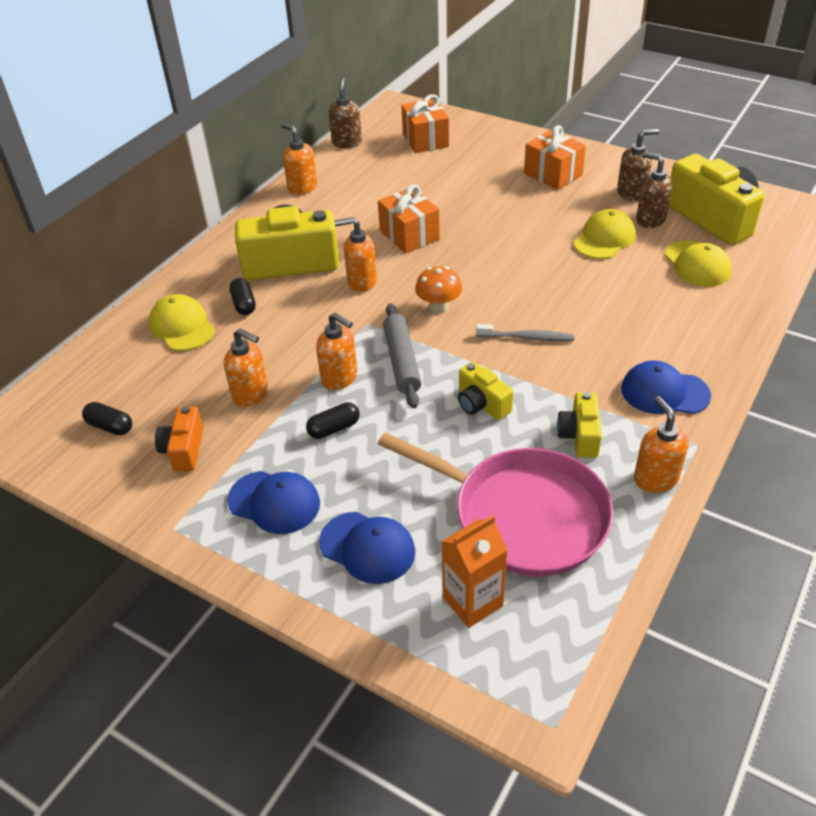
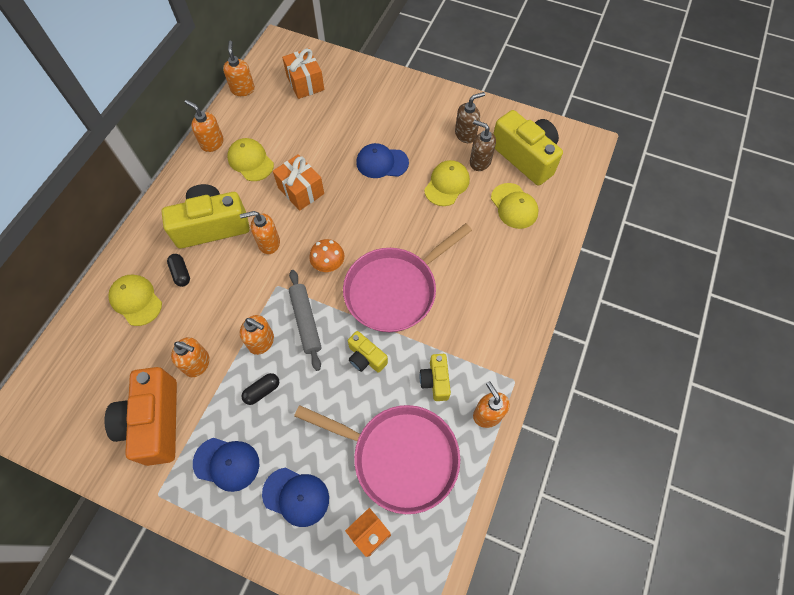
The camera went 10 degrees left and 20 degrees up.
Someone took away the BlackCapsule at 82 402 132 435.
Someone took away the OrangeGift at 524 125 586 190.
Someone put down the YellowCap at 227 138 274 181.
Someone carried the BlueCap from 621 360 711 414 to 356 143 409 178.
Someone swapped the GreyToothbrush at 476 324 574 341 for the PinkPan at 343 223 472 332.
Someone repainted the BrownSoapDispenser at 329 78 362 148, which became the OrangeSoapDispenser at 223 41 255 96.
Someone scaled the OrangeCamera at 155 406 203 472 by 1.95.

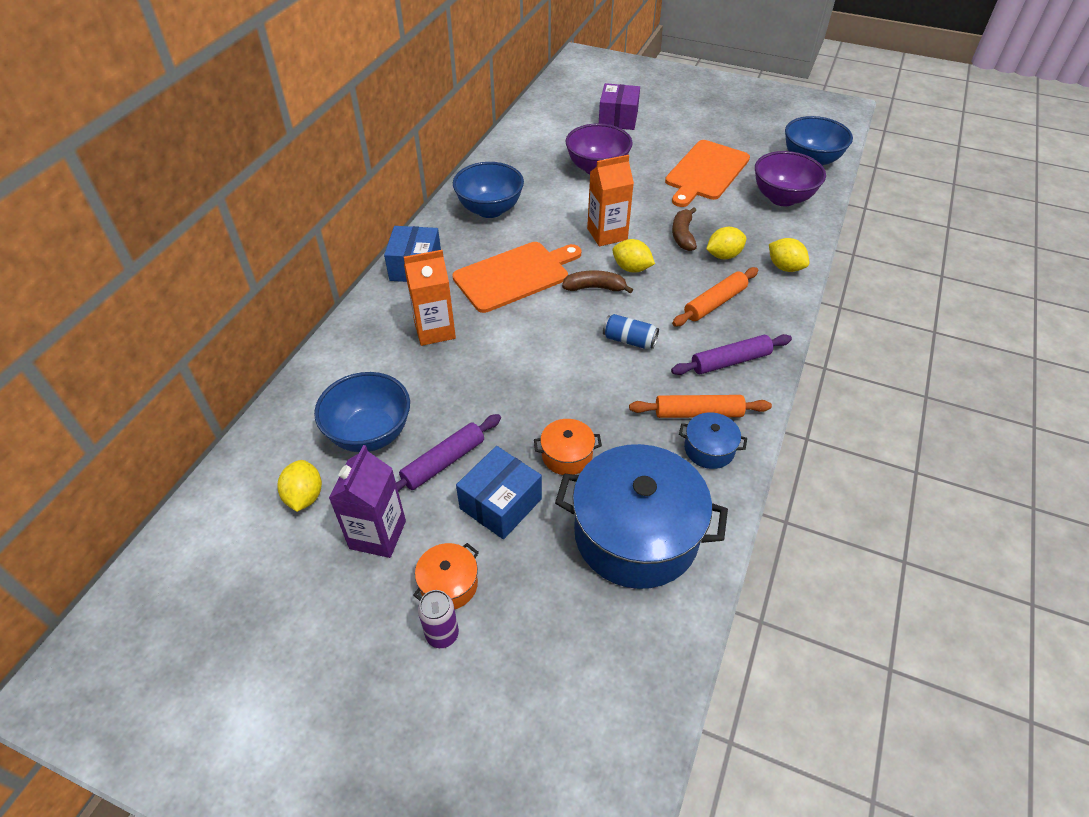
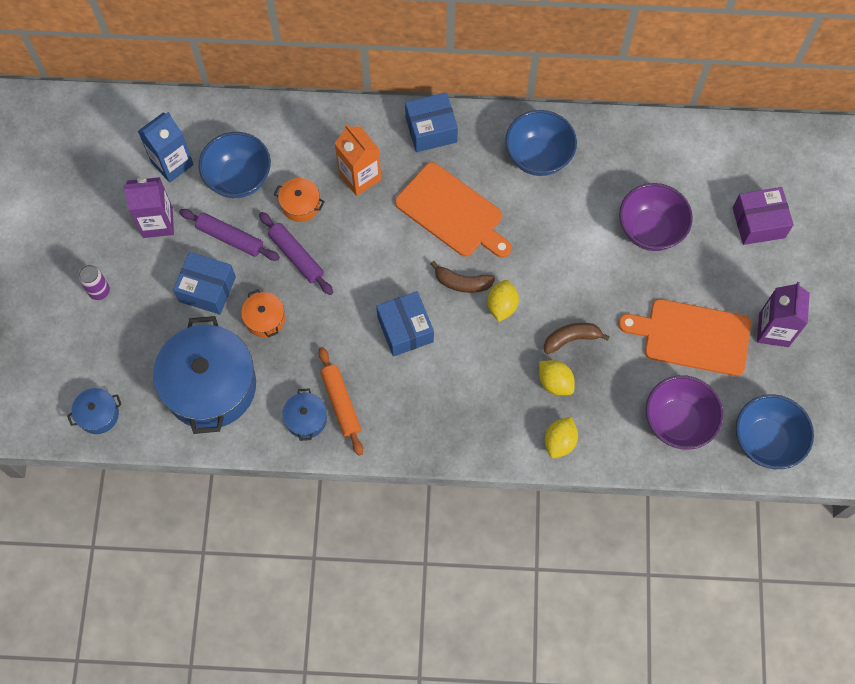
The camera went 70 degrees right and 20 degrees up.
Someone took away the OrangeCarton at 587 155 634 246.
Someone took away the OrangeRollingPin at 672 267 758 326.
Someone put down the BluePot at 67 388 122 434.
Someone put down the PurpleCarton at 757 282 810 347.
Someone carried the OrangePot from 413 543 479 609 to 274 178 325 222.
Someone carried the PurpleRollingPin from 671 334 792 375 to 259 212 333 295.
Someone swapped the YellowLemon at 277 460 322 512 for the BlueCarton at 138 112 194 183.
Someone swapped the BlueCan at 603 314 659 349 for the BlueBox at 376 291 434 357.
Someone rotated the BrownBanana at 562 270 633 294 by 120 degrees clockwise.

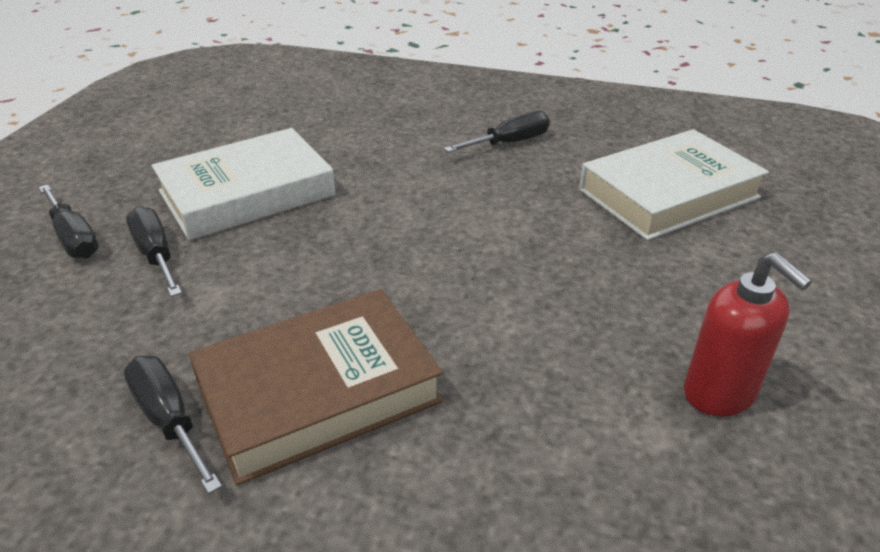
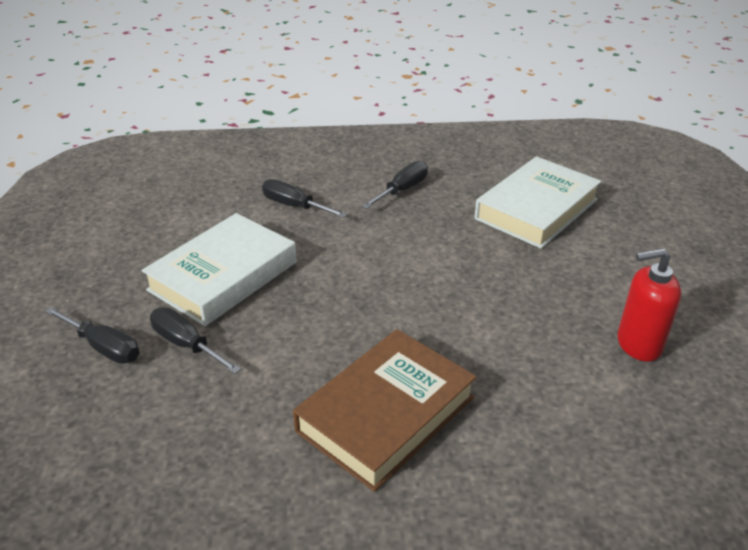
The camera went 20 degrees left and 0 degrees up.
Someone carried the BlackScrewdriver from 124 356 222 494 to 262 179 347 218.
Someone rotated the RedSoapDispenser at 684 252 812 417 by 135 degrees clockwise.

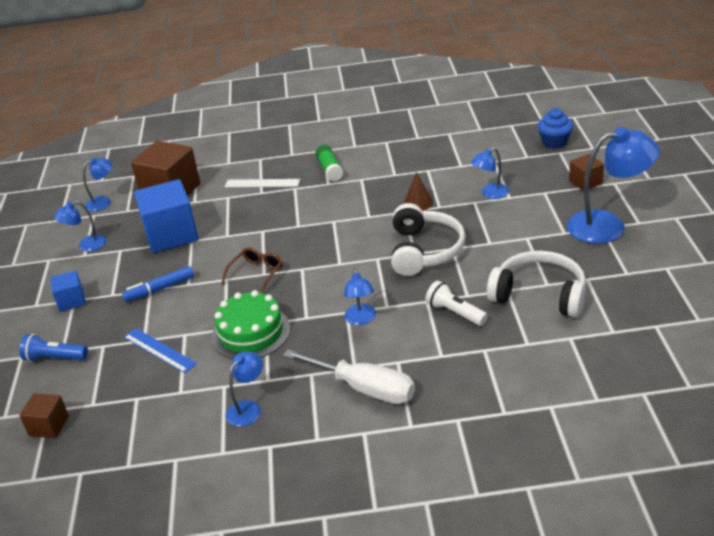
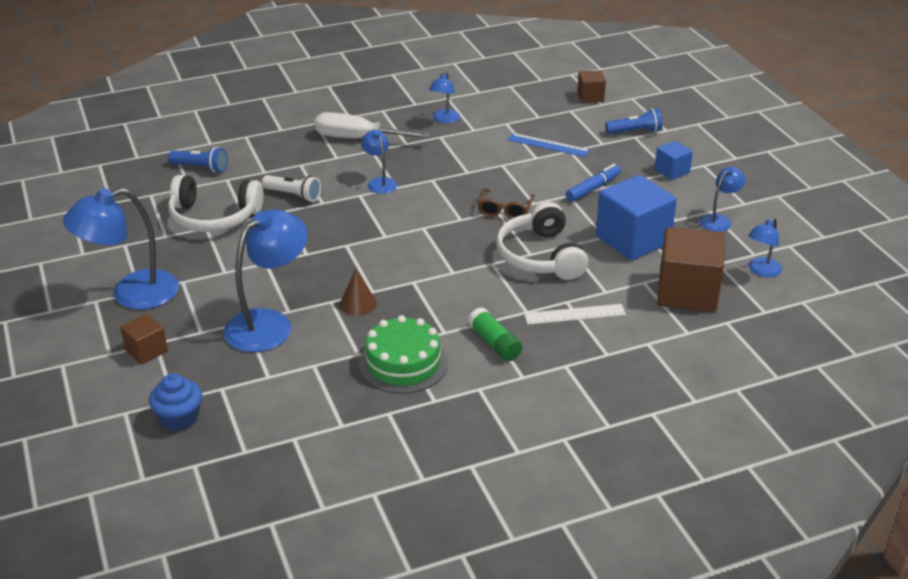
The camera went 160 degrees right and 0 degrees up.
Someone put down the BlueFlashlight at 168 147 227 173.
Someone carried the GreenCake from 212 290 290 359 to 359 315 448 394.
Someone carried the WhiteHeadphones from 391 203 466 276 to 496 202 588 280.
Someone scaled the BlueLamp at 471 148 509 199 by 1.92.

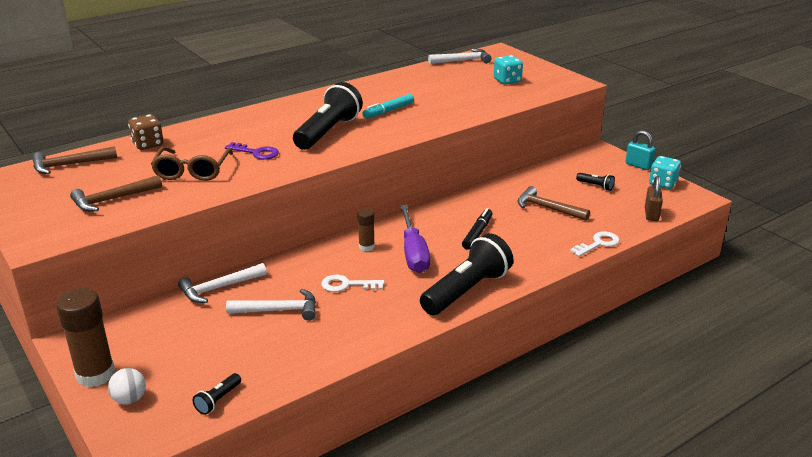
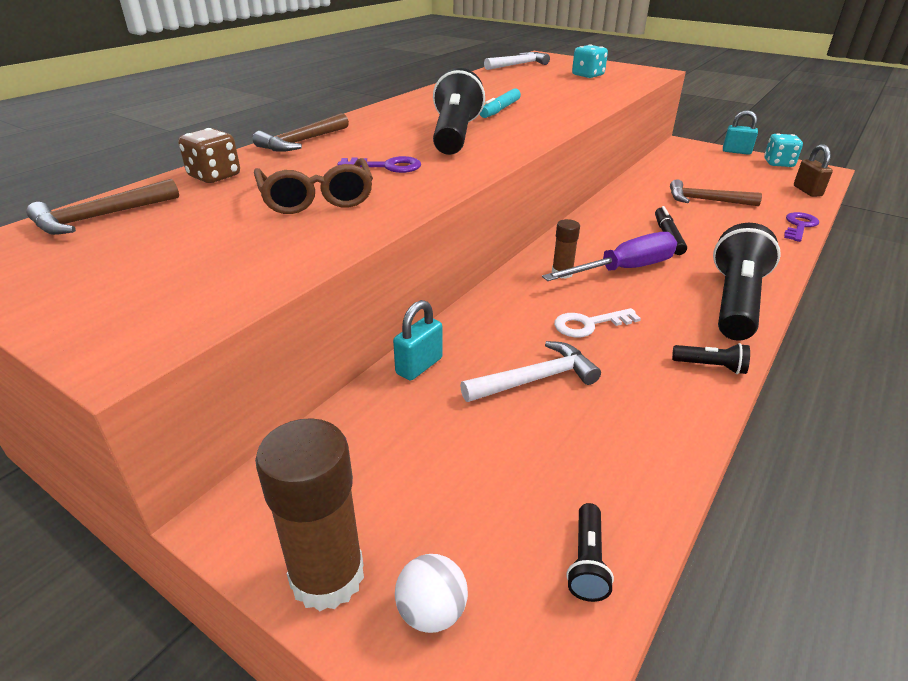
The camera went 20 degrees left and 5 degrees up.
Someone carried the BrownHammer from 70 175 162 212 to 253 113 349 152.
Someone carried the BlackFlashlight from 576 173 615 191 to 672 343 750 374.
Someone swapped the WhiteHammer at 178 263 267 303 for the TurquoisePadlock at 393 300 443 381.
Someone repainted the WhiteKey at 570 232 620 257, which became the PurpleKey at 784 212 819 242.
Someone rotated the PurpleScrewdriver at 400 205 430 273 by 90 degrees counterclockwise.

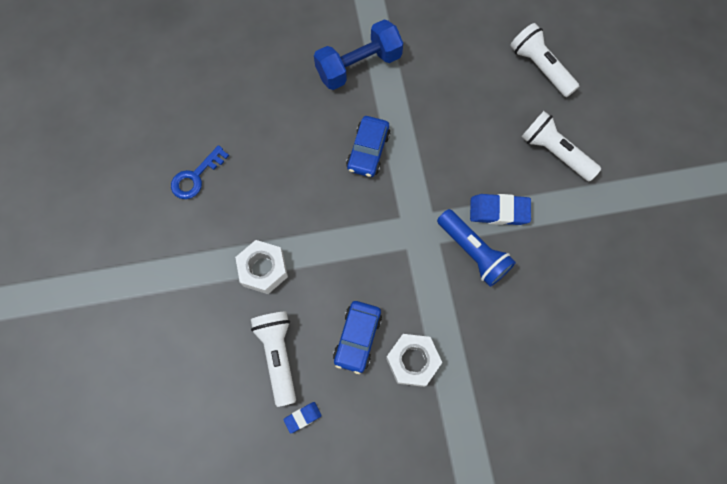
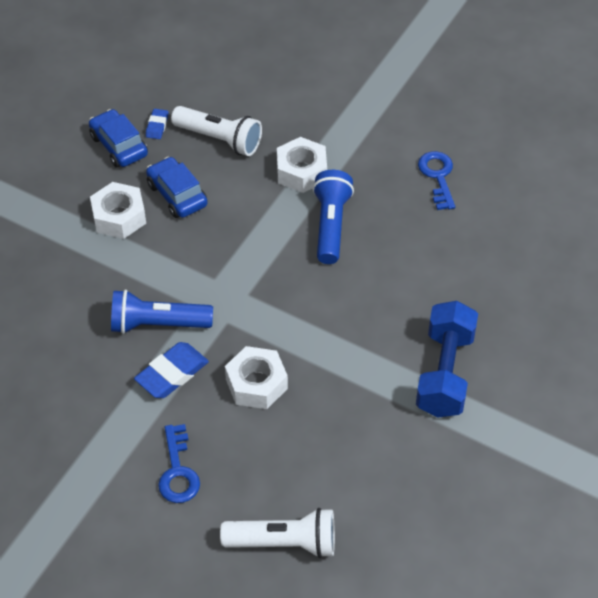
The camera went 130 degrees right and 20 degrees down.
Someone put down the WhiteNut at 225 346 288 409.
Someone put down the BlueFlashlight at 313 170 354 264.
Someone carried the BlueCar from 346 116 390 177 to 89 109 148 168.
Someone swapped the WhiteFlashlight at 521 111 601 181 for the BlueKey at 158 424 200 503.

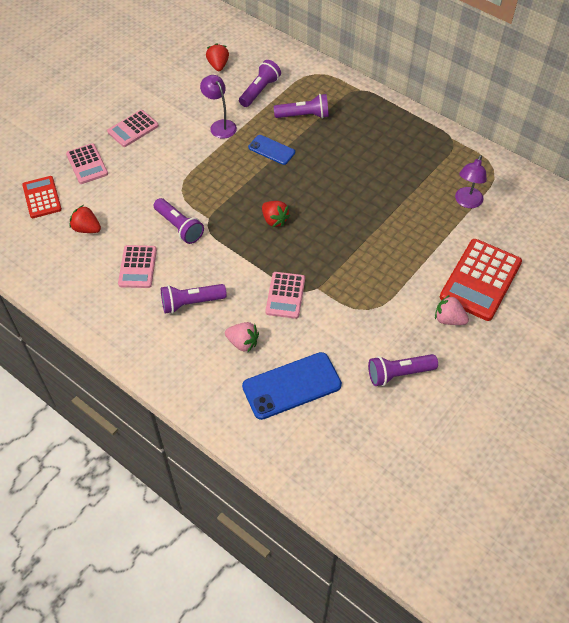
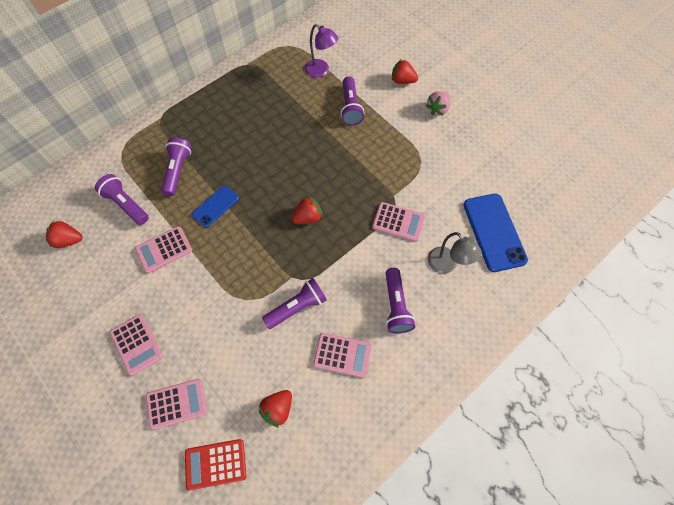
The camera went 80 degrees left and 10 degrees up.
Someone carried the PurpleFlashlight from 368 354 438 386 to 340 76 364 125.
Someone swapped the PurpleLamp at 200 75 237 139 for the PinkCalculator at 135 226 192 273.
Someone swapped the PinkStrawberry at 225 322 259 352 for the GreyLamp at 428 232 482 274.
Someone swapped the RedCalculator at 440 239 522 321 for the RedStrawberry at 392 60 418 84.

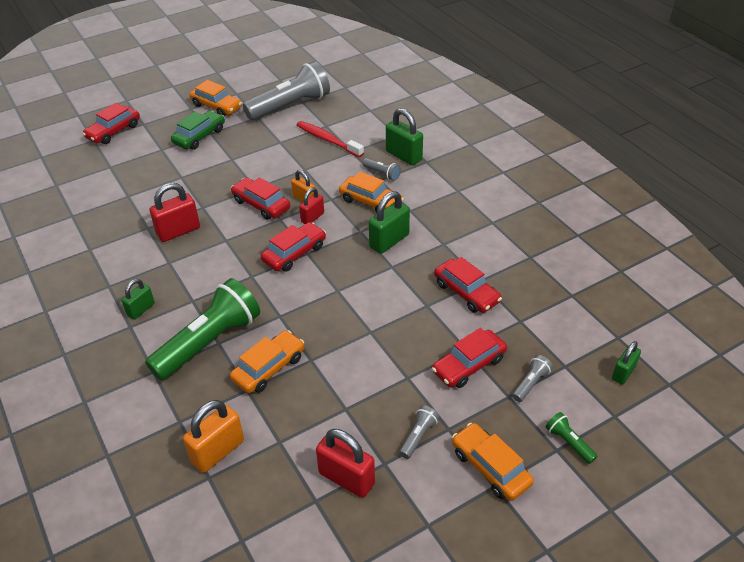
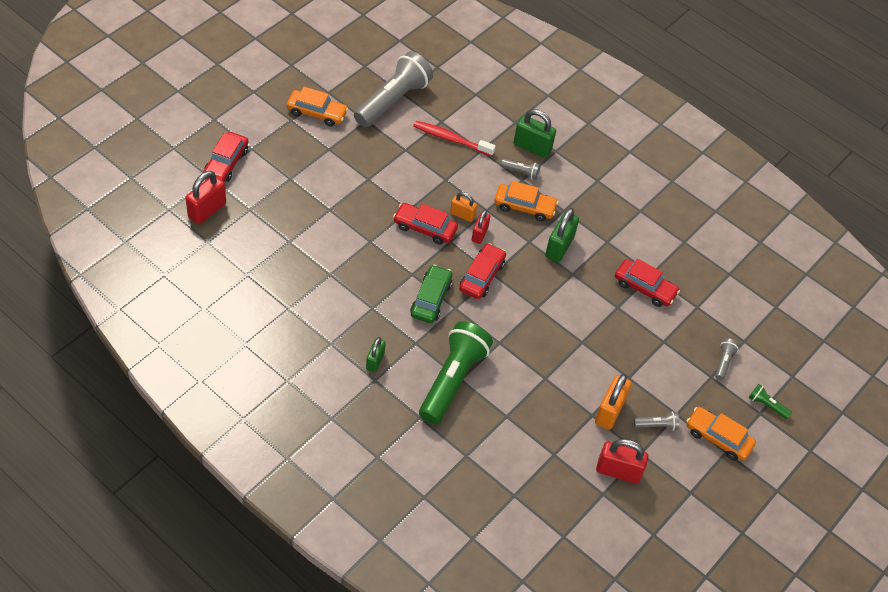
The camera went 25 degrees left and 10 degrees up.
Someone took away the OrangeCar at 230 330 304 393.
Someone took away the RedCar at 432 328 507 388.
Someone took away the GreenPadlock at 612 341 641 385.
Someone carried the RedPadlock from 150 183 200 242 to 186 171 226 224.
Someone carried the GreenCar from 171 111 225 150 to 410 265 452 323.
Someone carried the OrangePadlock from 183 400 244 473 to 595 374 632 430.
Someone rotated the GreyFlashlight at 399 405 439 459 by 75 degrees clockwise.

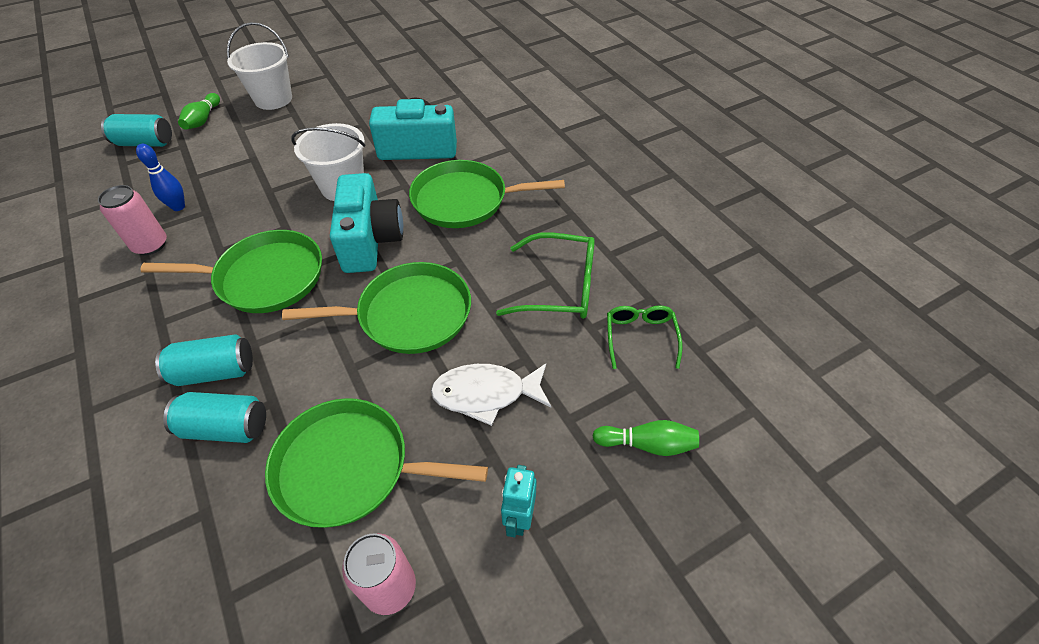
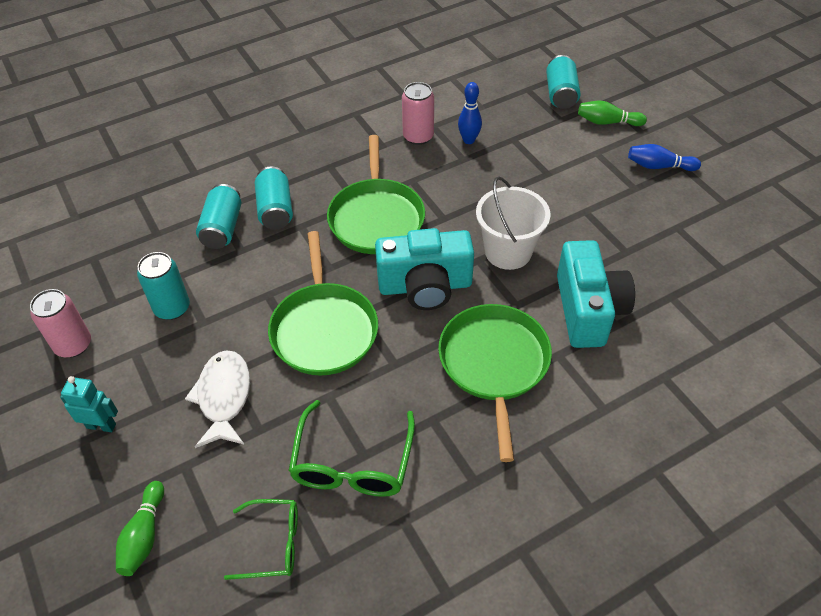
The camera went 90 degrees right and 0 degrees up.
Someone swapped the WhiteBucket at 227 22 292 110 for the BlueBowlingPin at 628 144 701 171.
Someone swapped the GreenPan at 265 398 488 528 for the TurquoiseCan at 137 252 190 320.

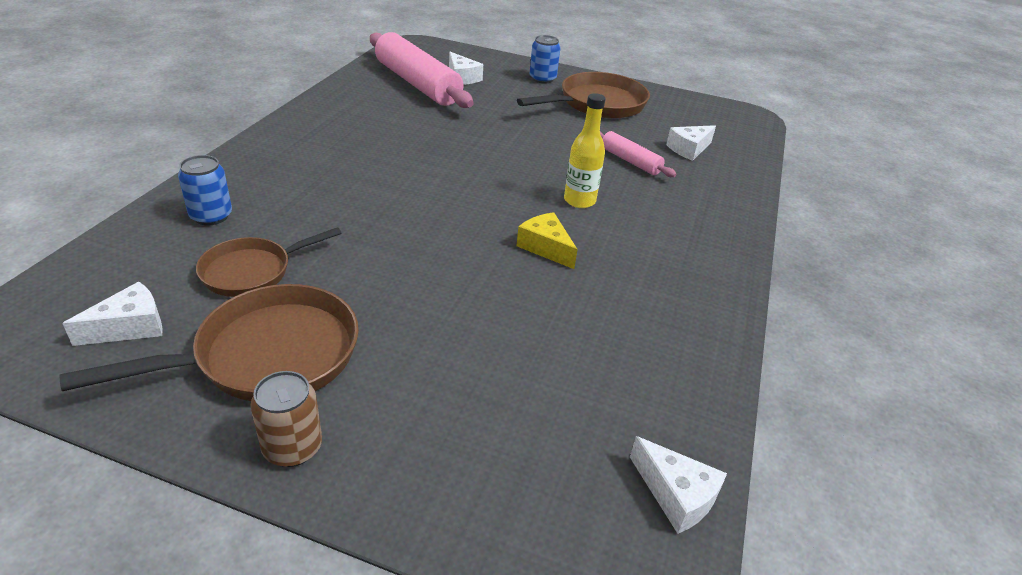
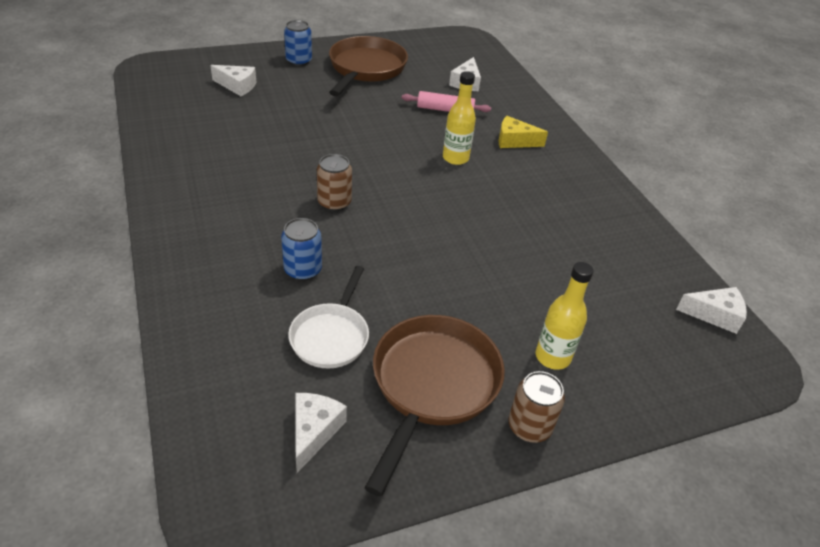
The camera went 40 degrees left and 5 degrees up.
Someone took away the PinkRollingPin at 370 32 474 108.
Someone put down the BrownCan at 317 154 352 211.
Someone put down the YellowBottle at 536 262 594 370.
Someone carried the BlueCan from 178 155 232 225 to 281 218 322 281.
Someone carried the YellowCheese from 517 212 578 269 to 499 116 548 148.
Someone repainted the BrownPan at 196 227 342 297, which became the WhitePan at 288 266 369 369.

